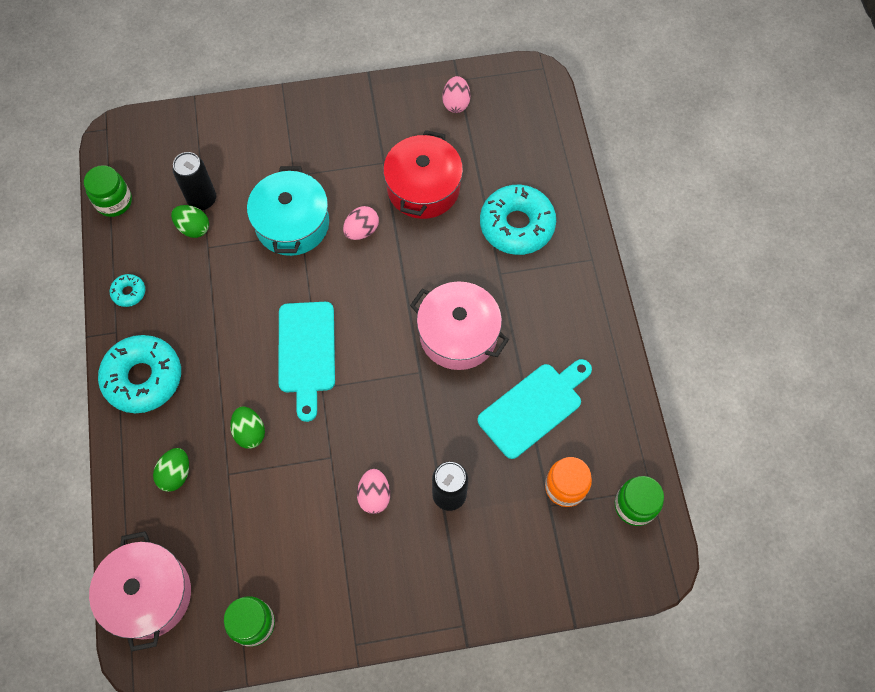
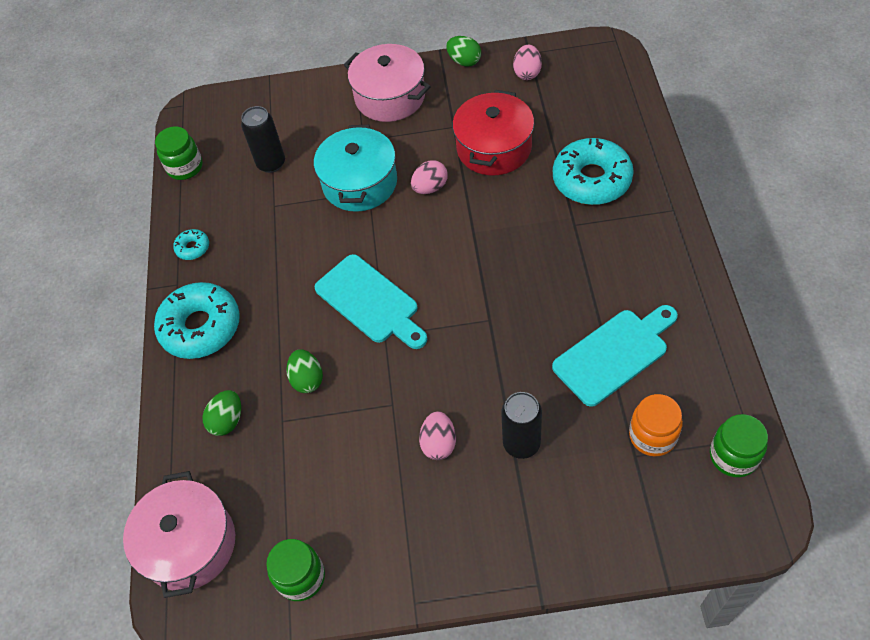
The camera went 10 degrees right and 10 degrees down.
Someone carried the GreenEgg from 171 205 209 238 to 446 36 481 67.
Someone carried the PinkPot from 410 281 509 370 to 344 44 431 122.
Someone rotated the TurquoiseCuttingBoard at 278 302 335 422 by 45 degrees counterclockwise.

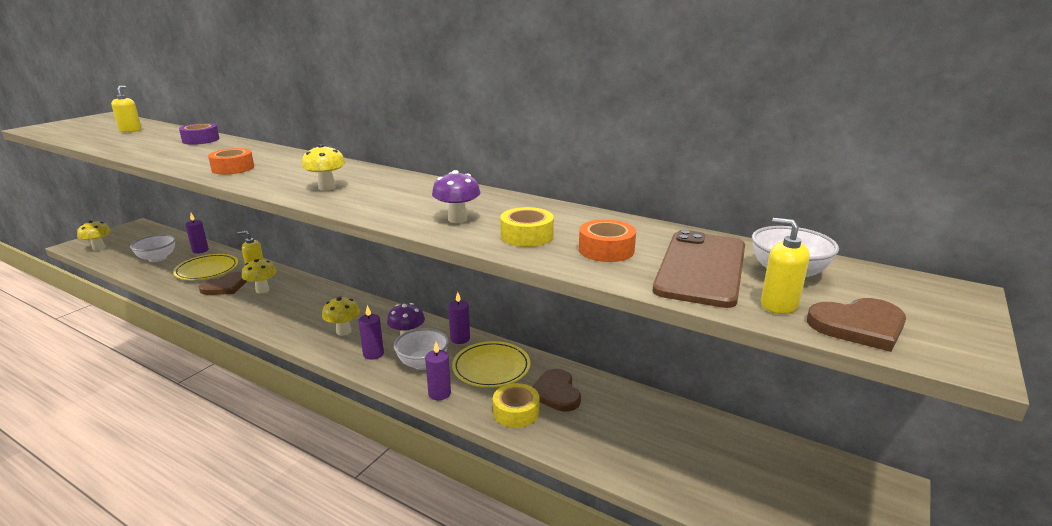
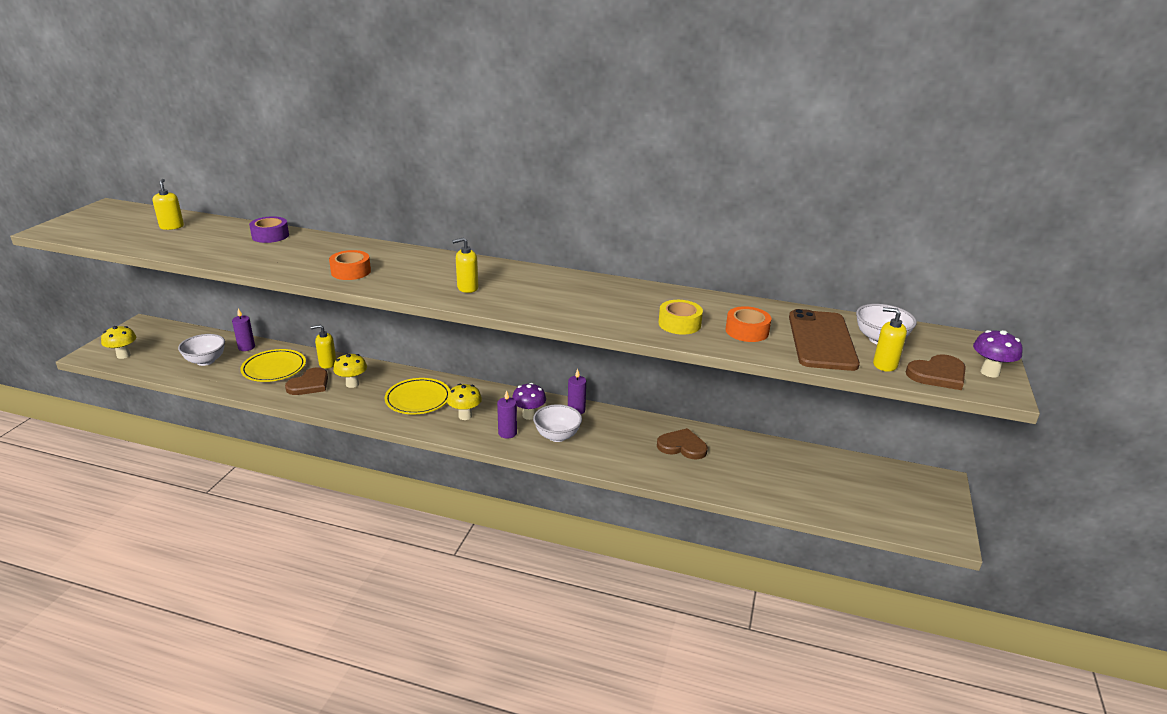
The camera went 15 degrees left and 5 degrees up.
Someone took away the PurpleCandle at 425 342 451 400.
Someone took away the YellowTape at 493 383 539 428.
Someone carried the PurpleMushroom from 432 170 480 223 to 973 330 1023 377.
Someone carried the YellowPlate from 452 341 531 388 to 385 378 450 414.
Someone swapped the YellowMushroom at 302 144 345 191 for the YellowSoapDispenser at 452 237 478 293.
Someone rotated the BrownHeart at 532 369 581 412 by 135 degrees clockwise.

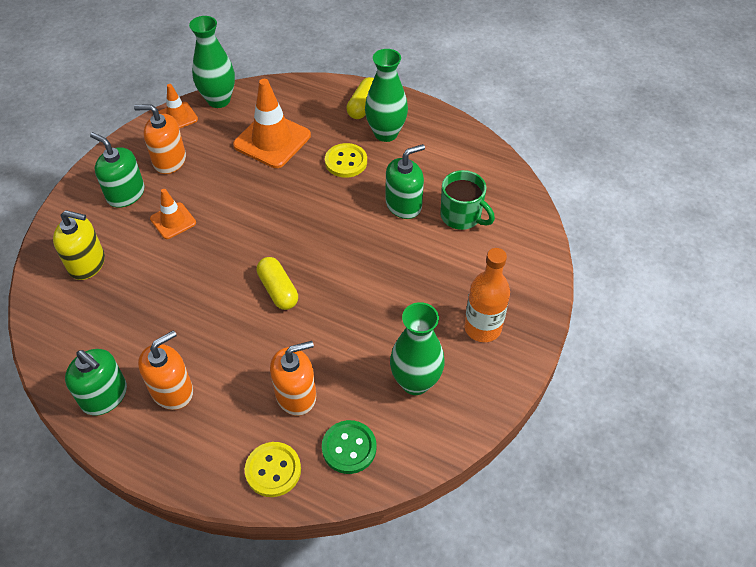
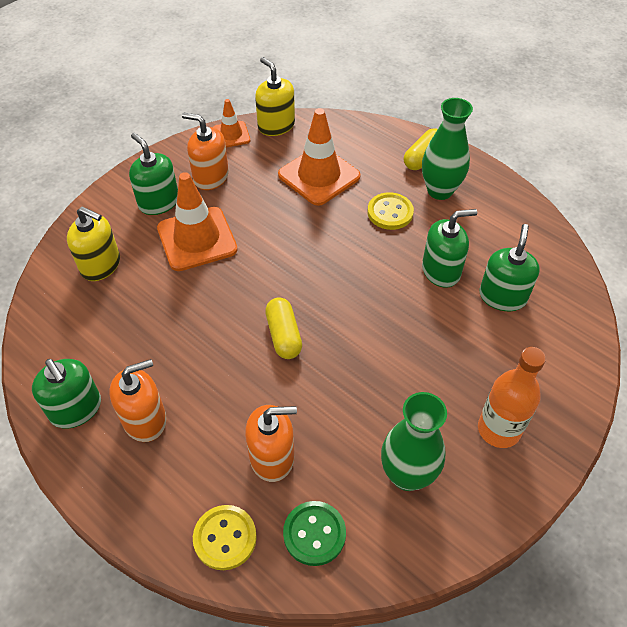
The camera went 15 degrees right and 0 degrees up.
Someone swapped the GreenVase at 189 16 235 108 for the YellowSoapDispenser at 255 57 295 136.
Someone swapped the GreenMug at 440 170 495 230 for the GreenSoapDispenser at 479 224 540 311.
Someone scaled the OrangeTrafficCone at 150 189 196 239 by 1.80.

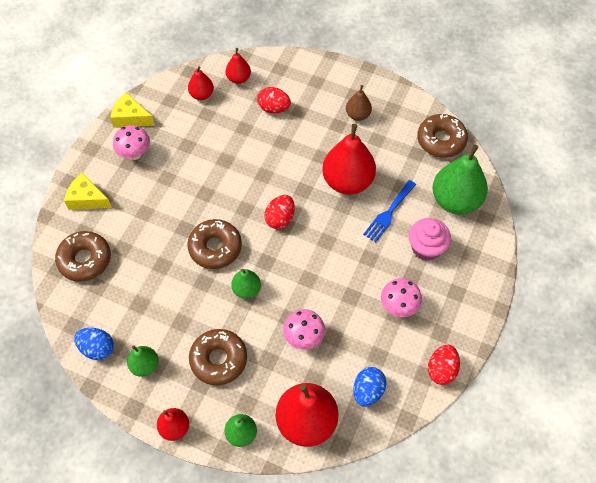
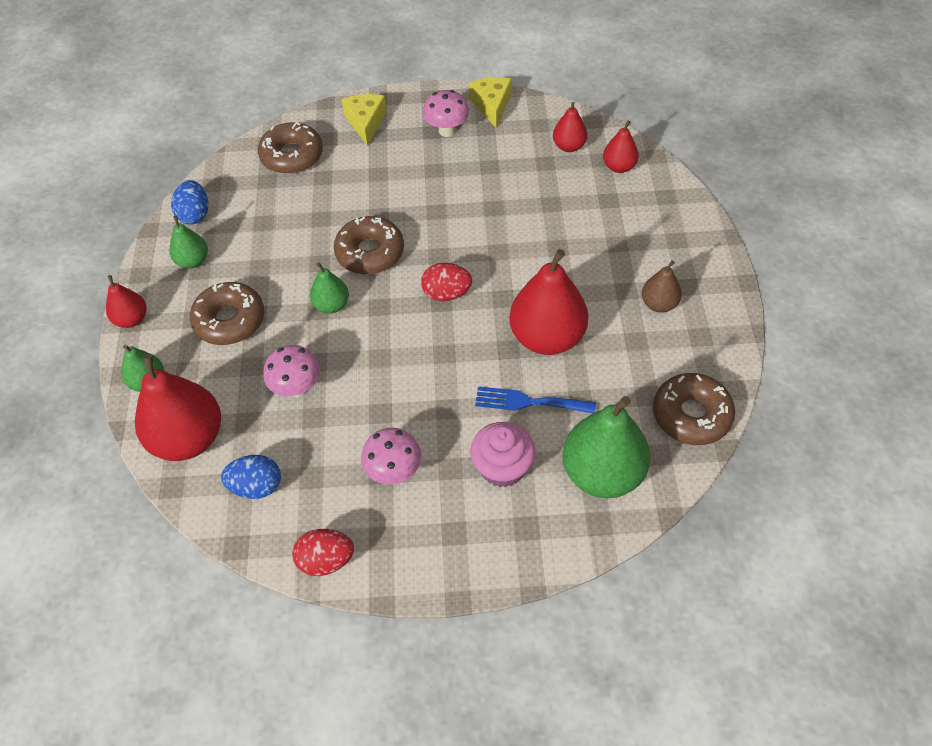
The camera went 65 degrees right and 5 degrees down.
Someone took away the RedEgg at 257 87 291 113.

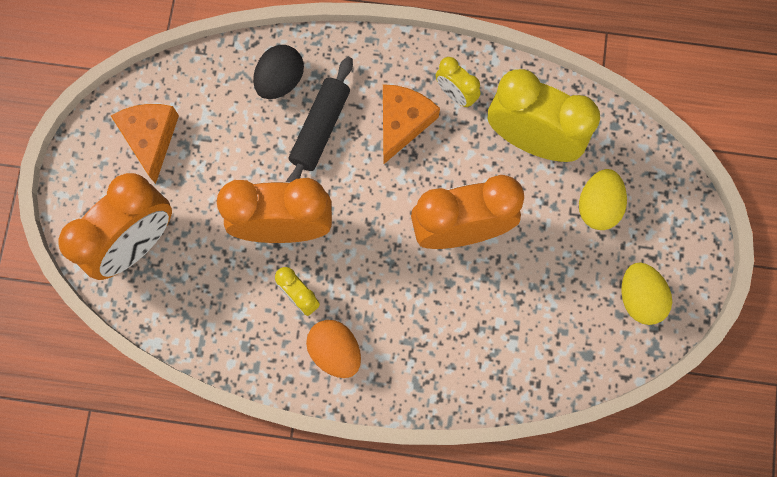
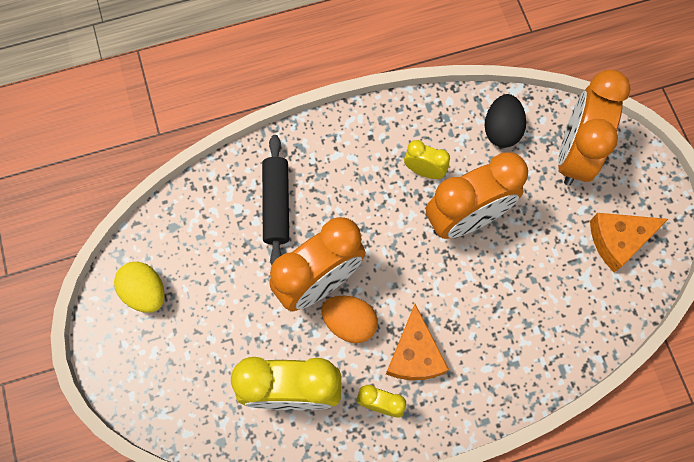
The camera went 155 degrees right and 5 degrees down.
Someone took away the YellowEgg at 579 169 627 230.
Someone carried the BlackEgg from 253 45 304 99 to 485 94 526 148.
Someone carried the BlackRollingPin from 286 57 353 182 to 262 135 289 265.
Someone carried the OrangeEgg from 306 320 361 378 to 321 296 378 343.
Someone rotated the OrangeCheese at 111 104 179 184 by 105 degrees clockwise.

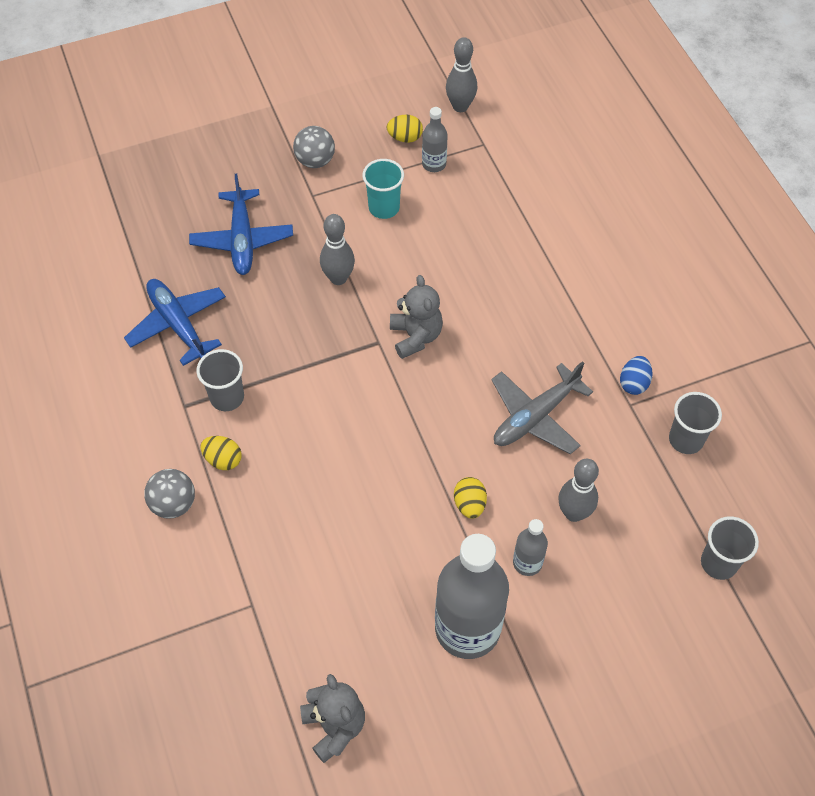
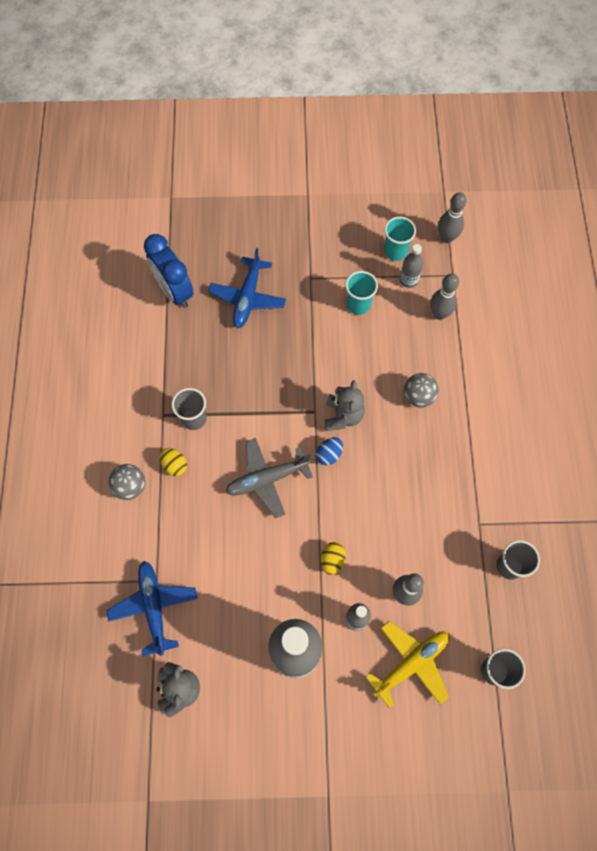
The camera went 20 degrees right and 10 degrees up.
Someone put down the BlueClock at 144 234 194 308.
Someone put down the YellowPlane at 366 621 450 708.
Someone carried the BluePlane from 124 279 226 366 to 107 561 198 656.
Someone carried the GreyBall from 293 126 335 168 to 404 373 439 407.
Someone carried the GreyBowlingPin from 320 214 355 285 to 430 273 459 320.
Someone carried the GreyPlane from 491 361 593 454 to 225 438 313 518.
Someone carried the BlueEgg from 620 356 653 395 to 316 437 343 465.
Someone swapped the YellowEgg at 387 115 423 143 for the TurquoiseCup at 384 217 416 261.

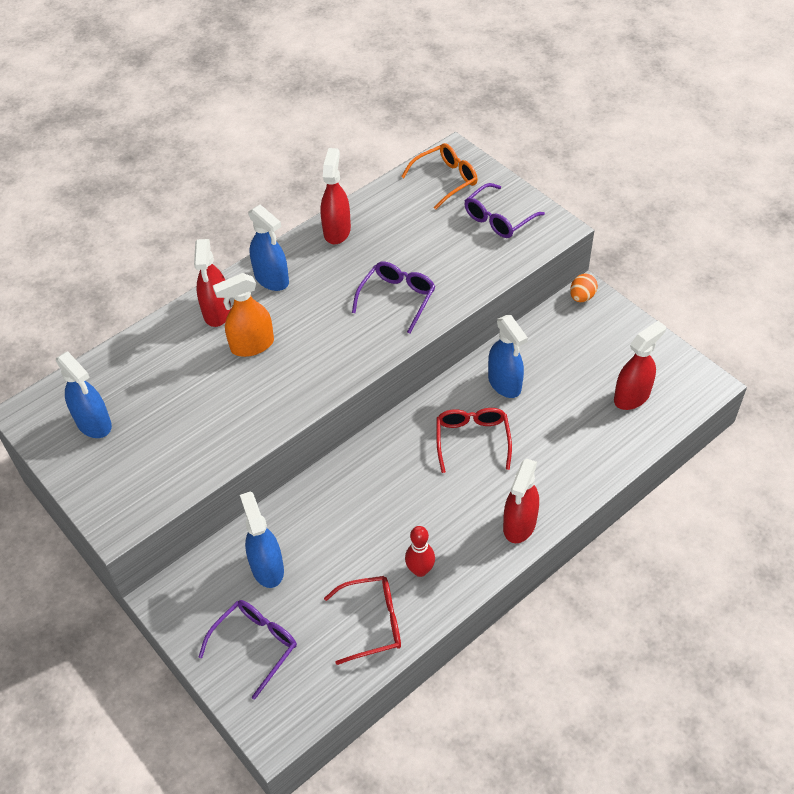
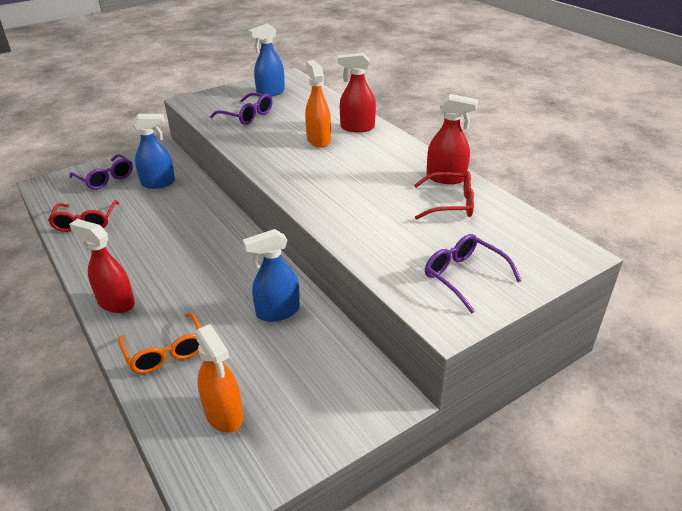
The camera went 95 degrees right and 15 degrees down.
Someone took away the BlueSprayBottle at 248 204 289 291.
Someone took away the RedBowlingPin at 405 526 435 577.
Someone took away the OrangeEgg at 570 274 598 302.
Someone carried the PurpleGlasses from 352 262 436 333 to 210 93 273 125.
Someone carried the OrangeGlasses from 401 143 478 210 to 118 312 201 374.
Someone carried the RedGlasses from 436 408 512 473 to 414 171 474 220.
Someone repainted the RedSprayBottle at 614 321 666 410, which became the OrangeSprayBottle at 195 324 243 433.

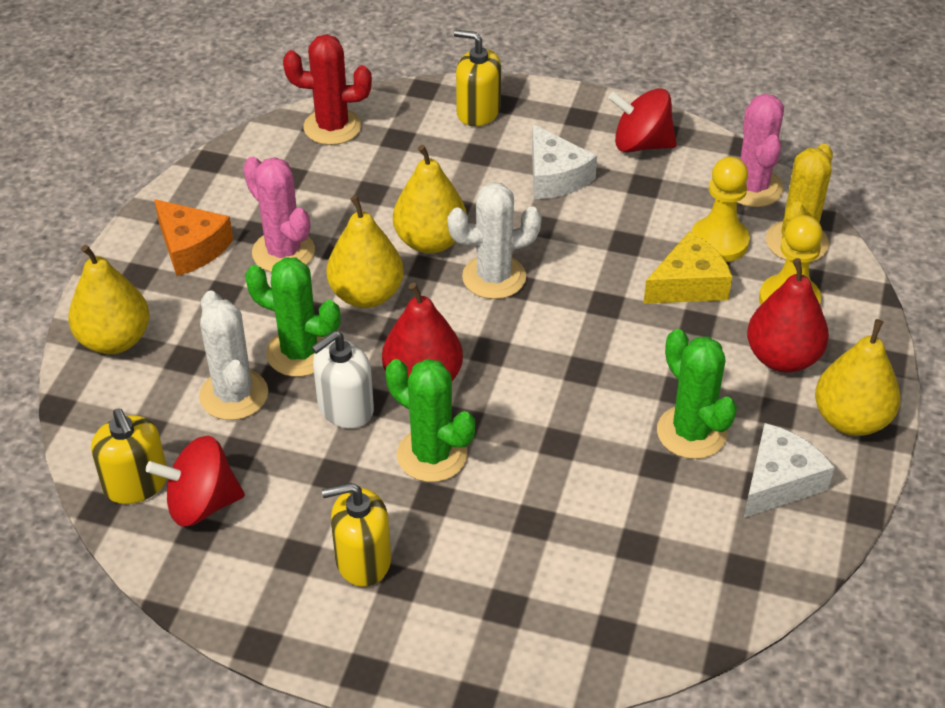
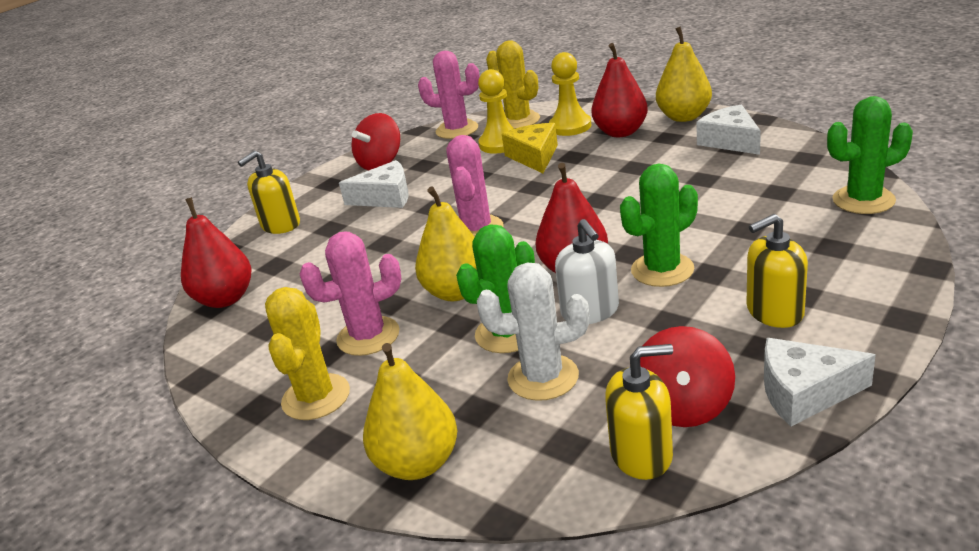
The camera went 65 degrees left and 15 degrees down.
Someone took away the YellowPear at 393 145 467 253.
Someone put down the WhiteCheese at 764 338 876 427.
Someone carried the GreenCactus from 657 329 737 459 to 827 96 913 214.
Someone swapped the OrangeCheese at 154 199 233 276 for the YellowCactus at 265 287 350 420.
Someone swapped the RedCactus at 283 34 372 145 for the RedPear at 181 197 252 308.
Someone repainted the WhiteCactus at 447 182 542 299, which became the PinkCactus at 447 135 504 237.
Someone rotated the YellowSoapDispenser at 322 483 391 587 by 60 degrees clockwise.

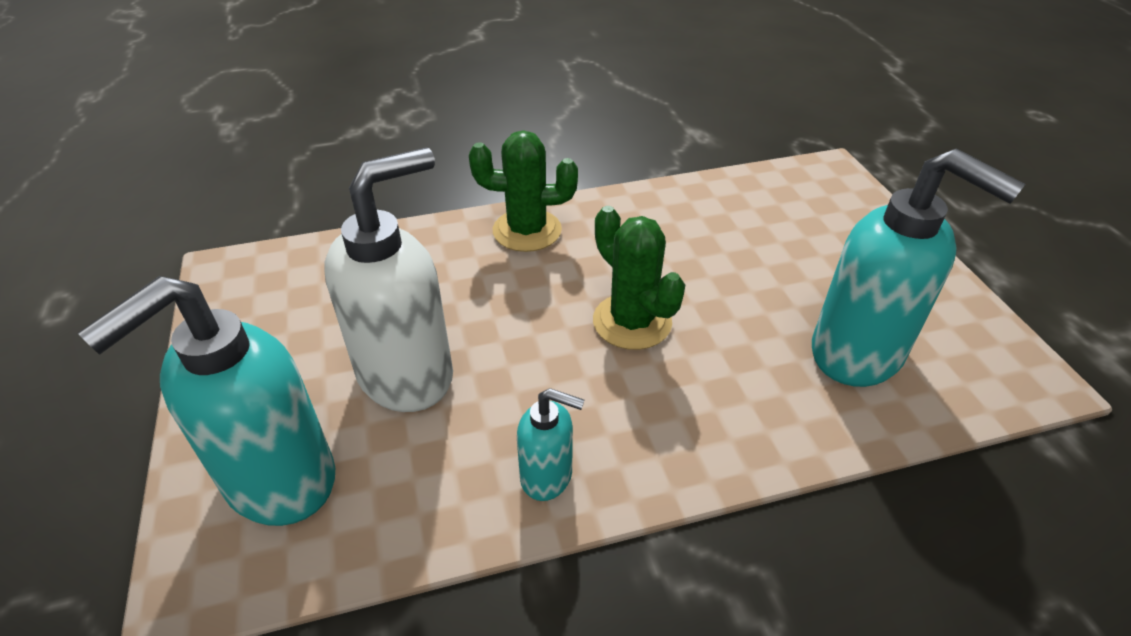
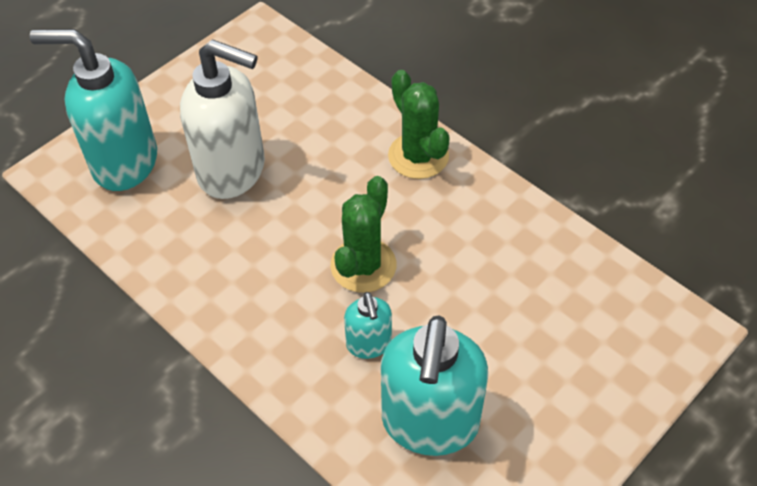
The camera went 60 degrees right and 10 degrees up.
Someone carried the TurquoiseSoapDispenser from 517 388 584 501 to 344 292 392 359.

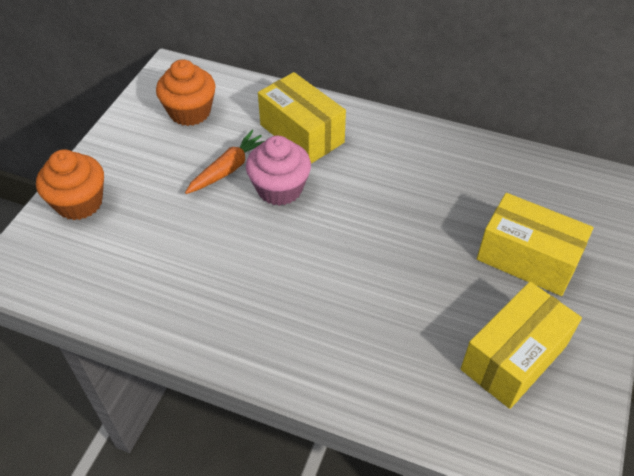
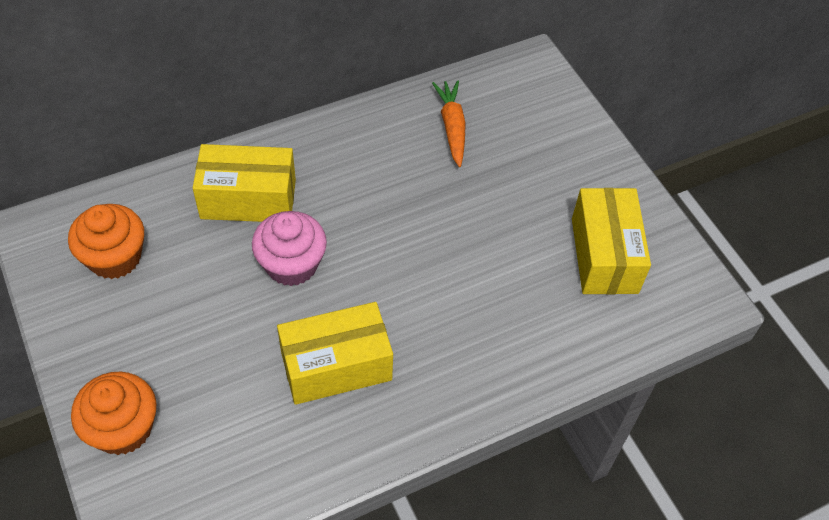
The camera went 50 degrees left and 5 degrees up.
Someone carried the OrangeCarrot from 185 130 264 194 to 432 80 466 167.
Someone carried the YellowBox from 477 193 593 296 to 277 302 393 405.

